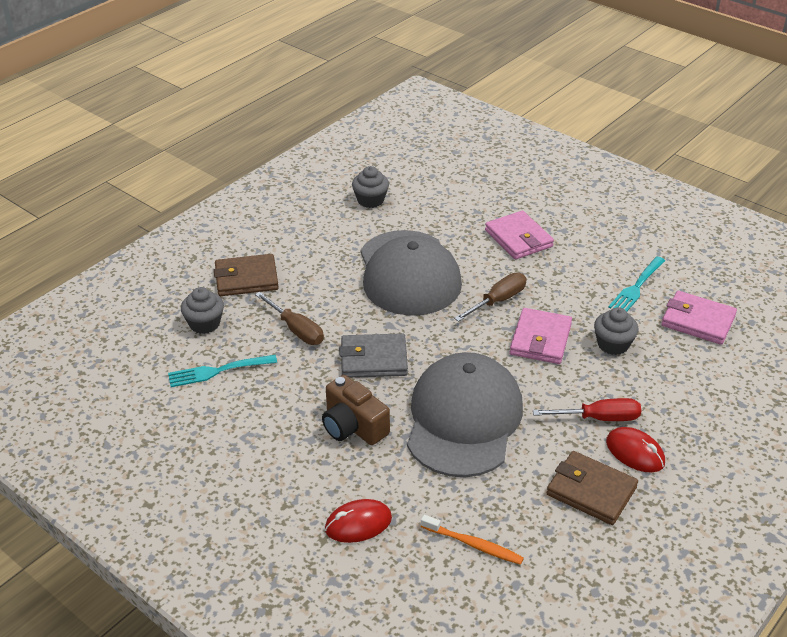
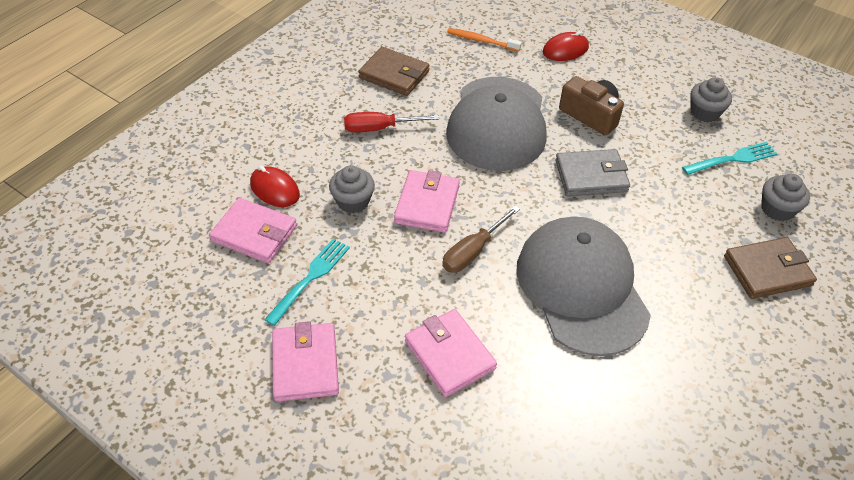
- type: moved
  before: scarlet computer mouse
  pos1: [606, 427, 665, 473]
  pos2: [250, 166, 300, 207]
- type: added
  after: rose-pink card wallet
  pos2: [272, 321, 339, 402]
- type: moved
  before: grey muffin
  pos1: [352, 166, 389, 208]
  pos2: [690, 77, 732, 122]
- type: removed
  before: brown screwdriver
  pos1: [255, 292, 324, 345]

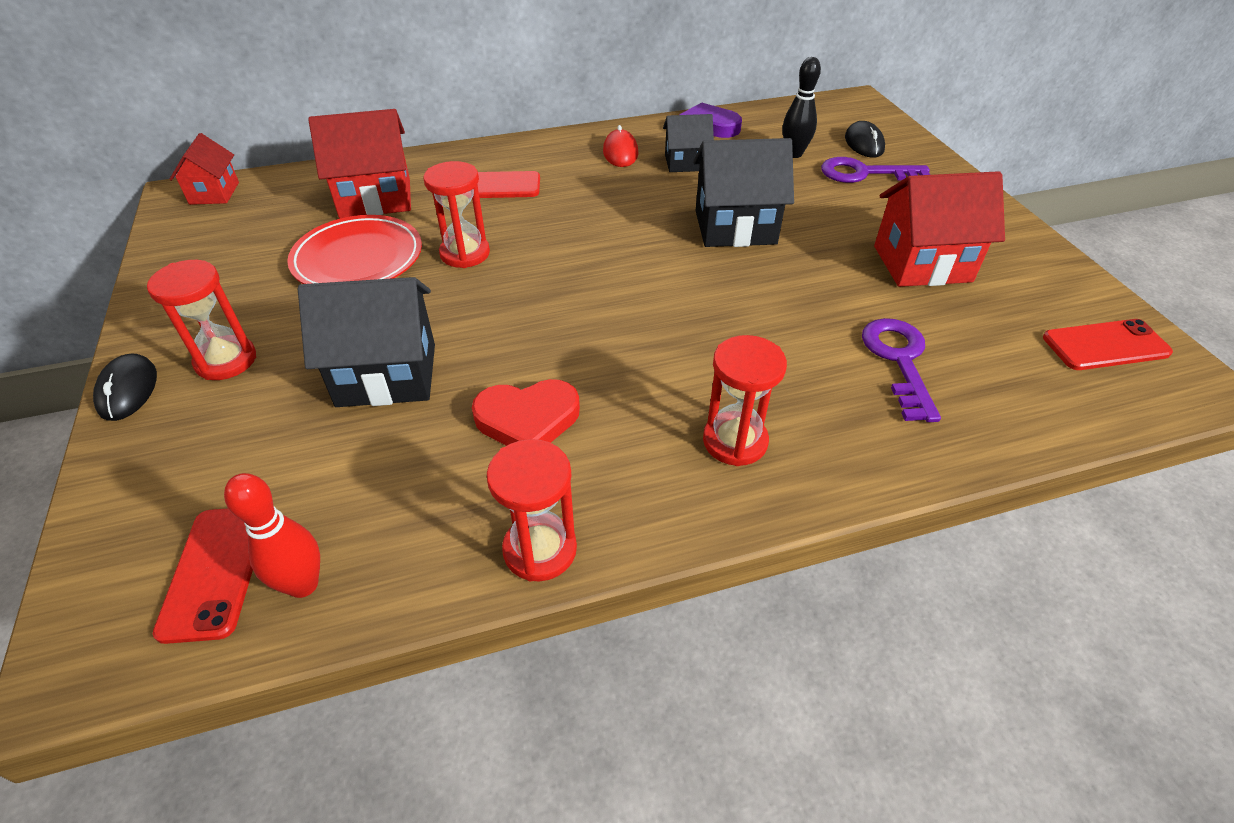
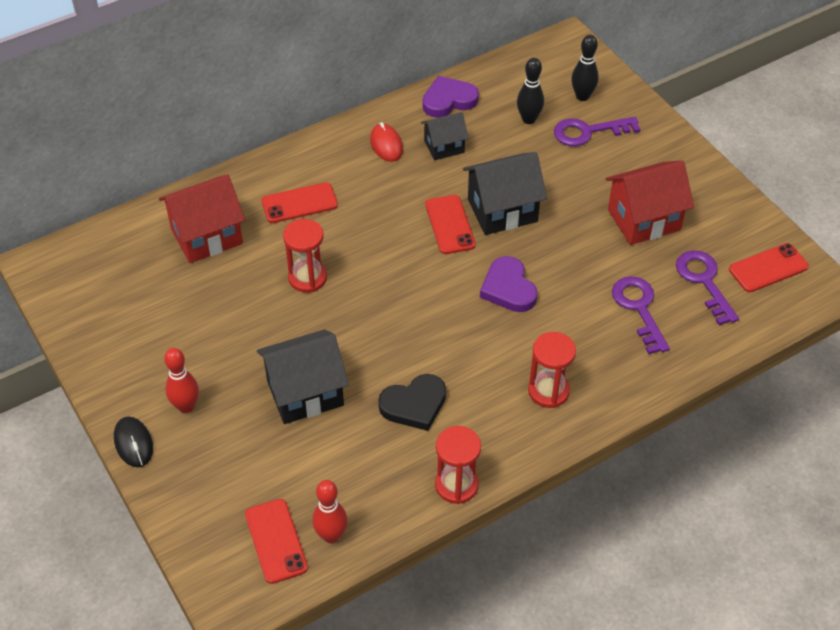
- type: replaced
  before: scarlet sandglass
  after: scarlet bowling pin
  pos1: [147, 260, 256, 380]
  pos2: [164, 348, 199, 413]
- type: recoloured
  before: scarlet heart
  after: black heart
  pos1: [472, 379, 580, 446]
  pos2: [378, 374, 446, 431]
- type: added
  after: scarlet phone
  pos2: [425, 195, 476, 254]
- type: added
  after: royal purple heart
  pos2: [480, 256, 538, 312]
- type: replaced
  before: black computer mouse
  after: black bowling pin
  pos1: [845, 121, 885, 158]
  pos2: [571, 35, 599, 101]
- type: added
  after: royal purple latchkey
  pos2: [676, 250, 739, 325]
- type: removed
  before: scarlet cottage
  pos1: [169, 133, 239, 205]
- type: removed
  before: scarlet dinner plate
  pos1: [287, 215, 422, 284]

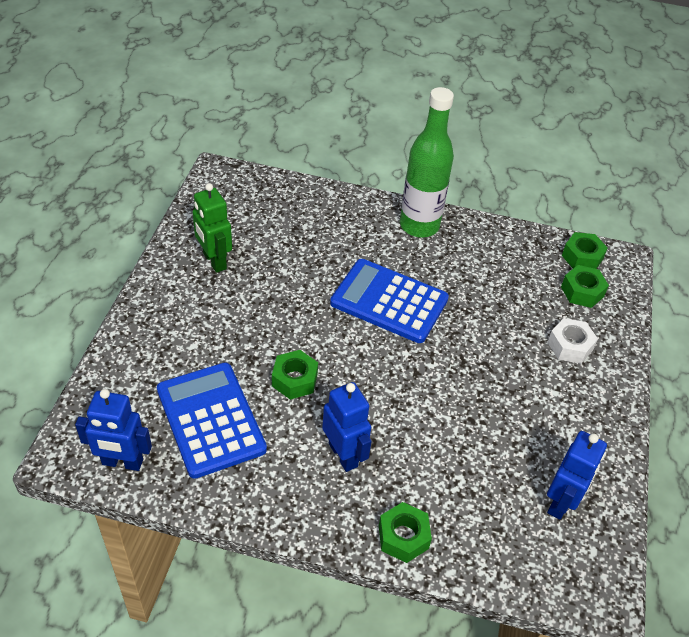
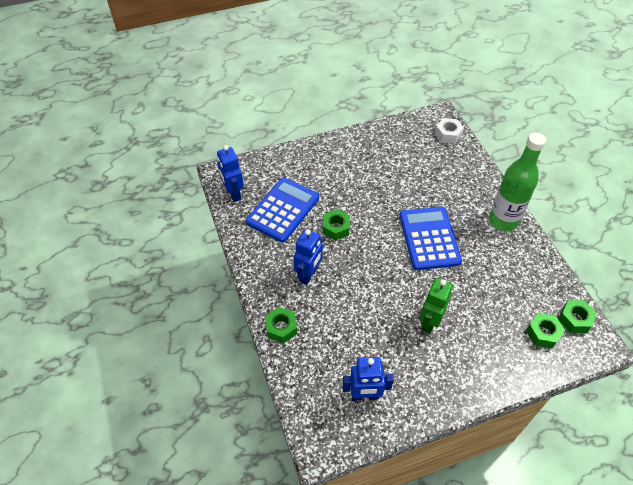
- type: moved
  before: leaf-green robot
  pos1: [193, 183, 232, 273]
  pos2: [420, 278, 453, 334]
- type: moved
  before: pure white hexagon nut
  pos1: [547, 318, 598, 364]
  pos2: [435, 118, 464, 143]

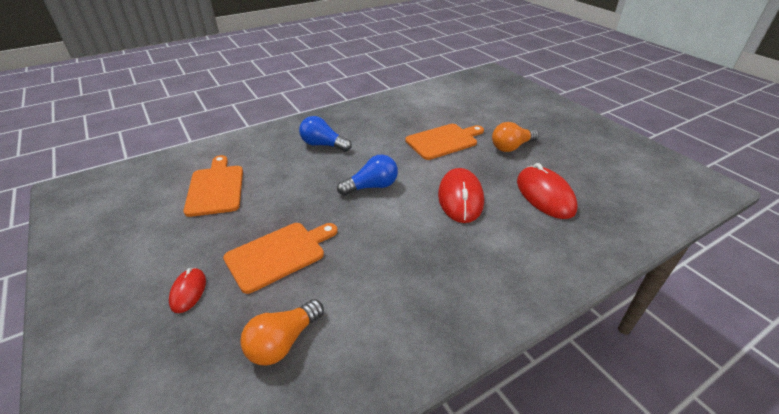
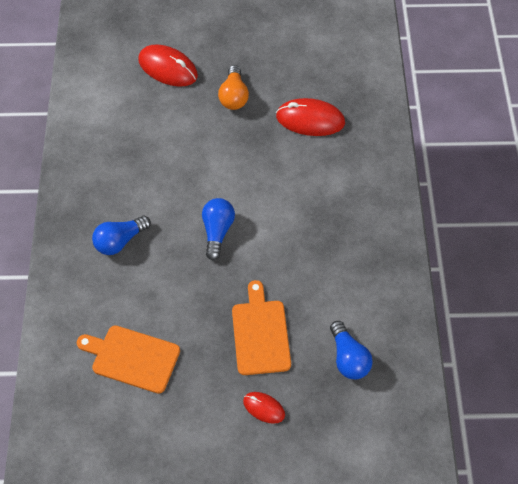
- type: moved
  before: scarlet computer mouse
  pos1: [438, 168, 484, 223]
  pos2: [139, 45, 198, 87]
- type: recoloured
  before: orange-coloured bulb
  after: royal blue bulb
  pos1: [240, 299, 324, 366]
  pos2: [330, 321, 373, 379]
- type: removed
  before: orange-coloured cutting board
  pos1: [405, 124, 484, 160]

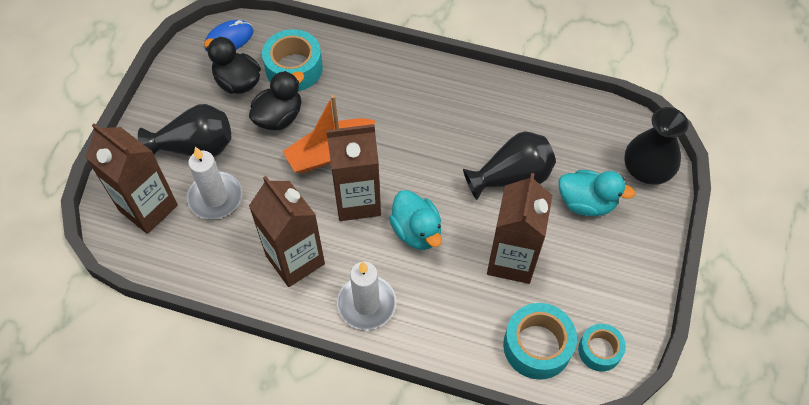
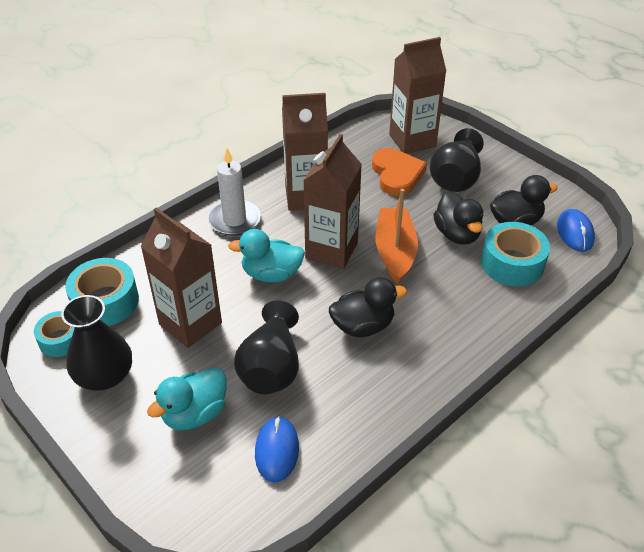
- type: moved
  before: black vase
  pos1: [624, 107, 688, 185]
  pos2: [61, 295, 132, 391]
- type: added
  after: royal blue computer mouse
  pos2: [255, 416, 299, 483]
- type: added
  after: black rubber duck
  pos2: [329, 277, 407, 337]
- type: replaced
  before: pure white wax candle
  after: orange-coloured heart
  pos1: [187, 147, 242, 219]
  pos2: [372, 148, 427, 196]

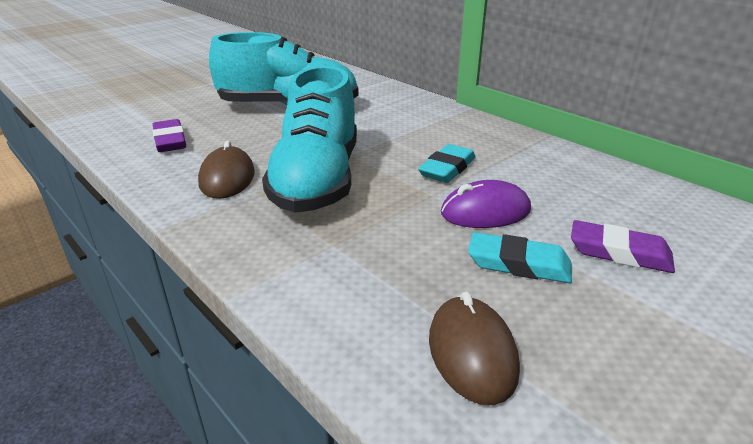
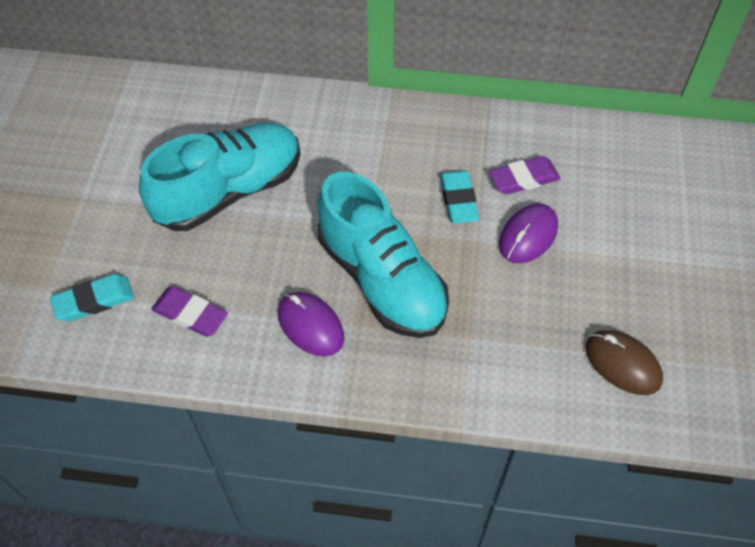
- type: moved
  before: turquoise pencil eraser
  pos1: [468, 232, 572, 283]
  pos2: [50, 274, 134, 321]
- type: recoloured
  before: brown computer mouse
  after: royal purple computer mouse
  pos1: [198, 141, 255, 199]
  pos2: [278, 292, 344, 356]
- type: moved
  before: royal purple pencil eraser
  pos1: [571, 220, 675, 273]
  pos2: [489, 156, 561, 195]

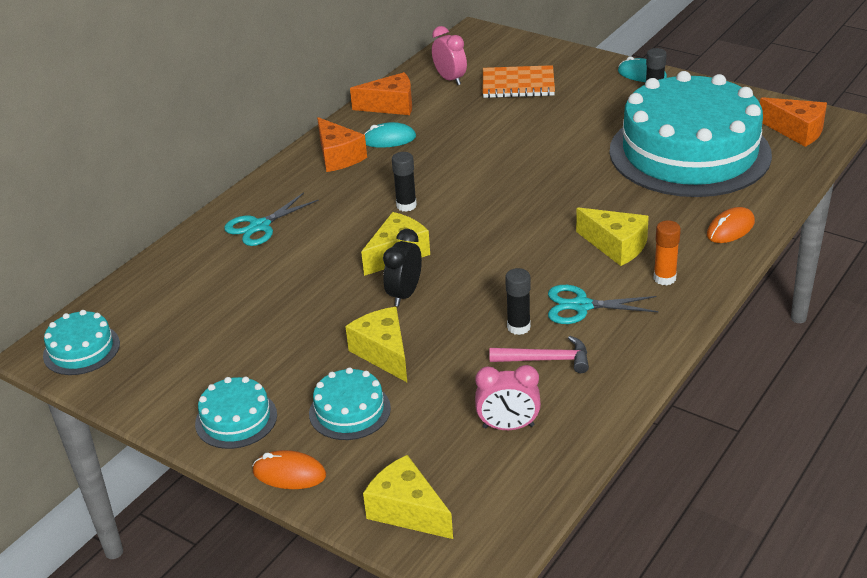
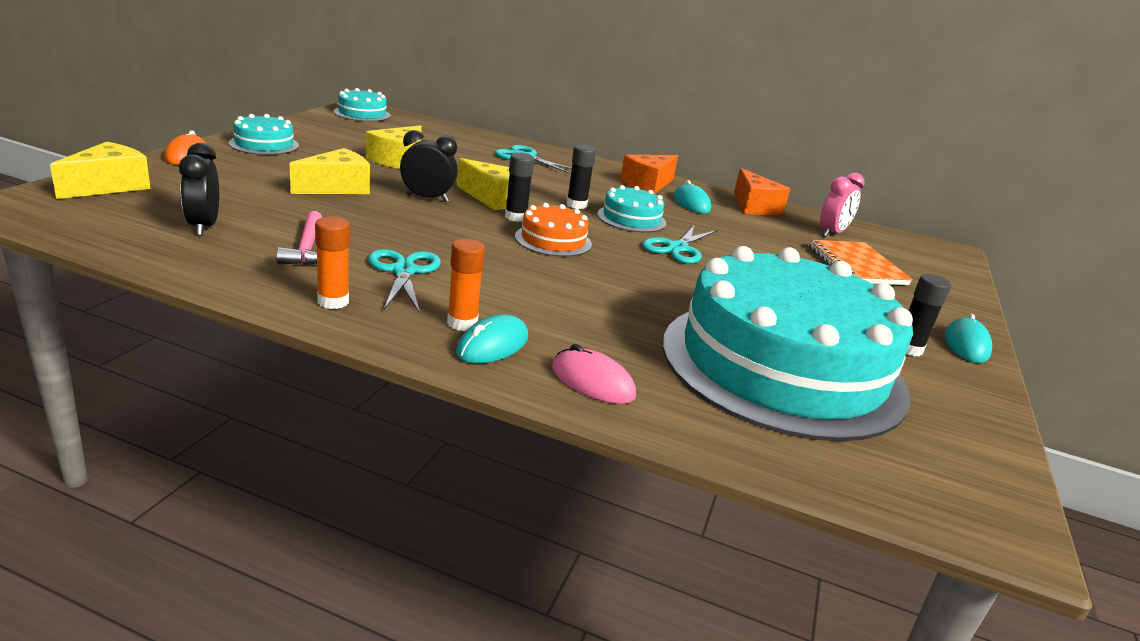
- type: recoloured
  before: rose-pink alarm clock
  after: black alarm clock
  pos1: [475, 365, 541, 430]
  pos2: [179, 143, 219, 236]
- type: added
  after: orange-coloured glue stick
  pos2: [315, 217, 350, 309]
- type: moved
  before: yellow piece of cheese
  pos1: [576, 207, 649, 266]
  pos2: [366, 125, 422, 169]
- type: added
  after: turquoise computer mouse
  pos2: [456, 314, 528, 364]
- type: moved
  before: black glue stick
  pos1: [505, 268, 531, 335]
  pos2: [505, 153, 534, 222]
- type: added
  after: orange-coloured cake
  pos2: [515, 203, 592, 257]
- type: recoloured
  before: orange-coloured computer mouse
  after: rose-pink computer mouse
  pos1: [707, 207, 755, 243]
  pos2: [552, 344, 636, 404]
- type: moved
  before: turquoise cake
  pos1: [309, 367, 391, 440]
  pos2: [597, 185, 666, 233]
- type: added
  after: turquoise scissors
  pos2: [642, 224, 717, 264]
- type: removed
  before: orange-coloured piece of cheese
  pos1: [760, 97, 827, 147]

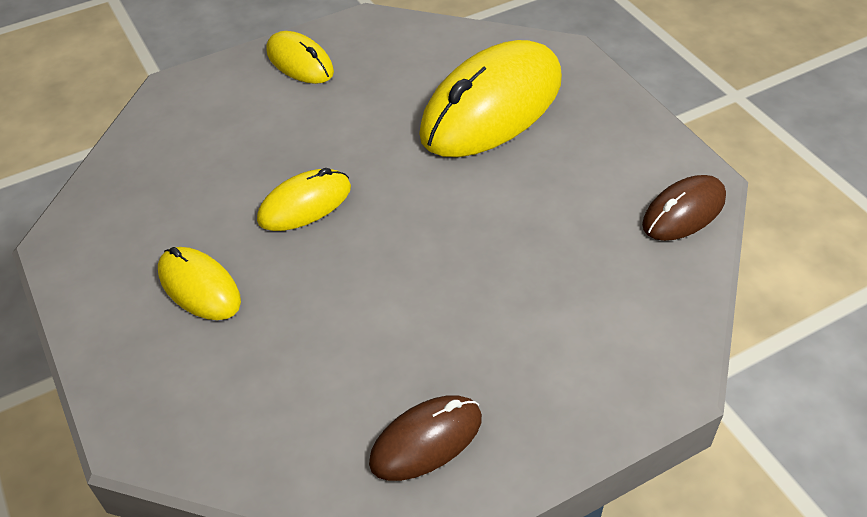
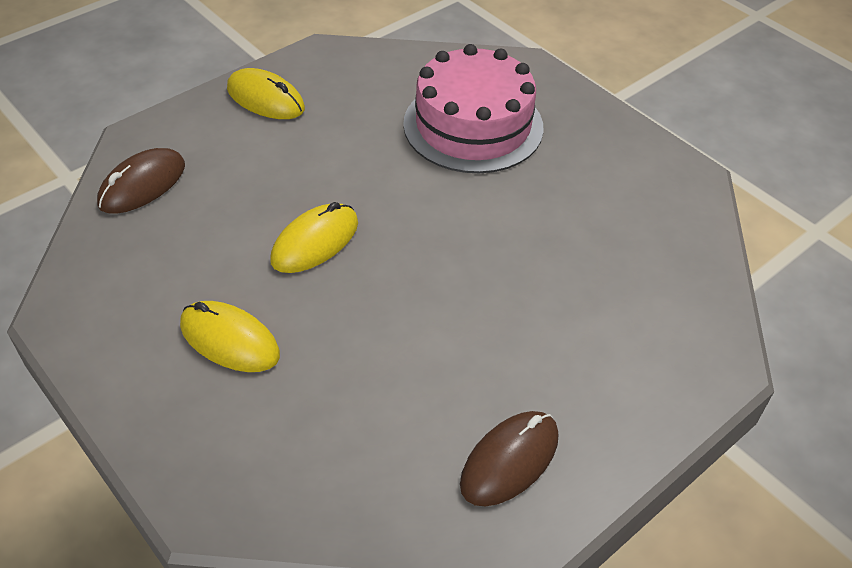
- type: moved
  before: brown computer mouse
  pos1: [642, 175, 726, 241]
  pos2: [97, 148, 185, 214]
- type: replaced
  before: yellow computer mouse
  after: rose-pink cake
  pos1: [419, 40, 562, 157]
  pos2: [403, 44, 544, 173]

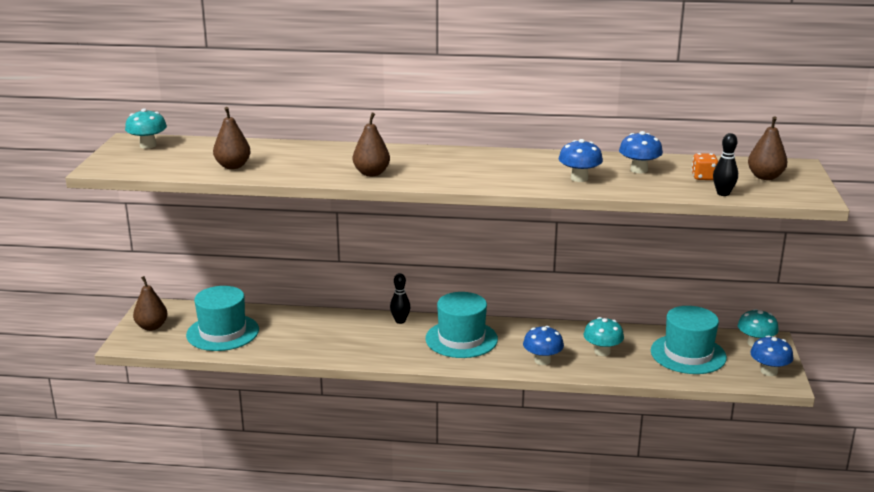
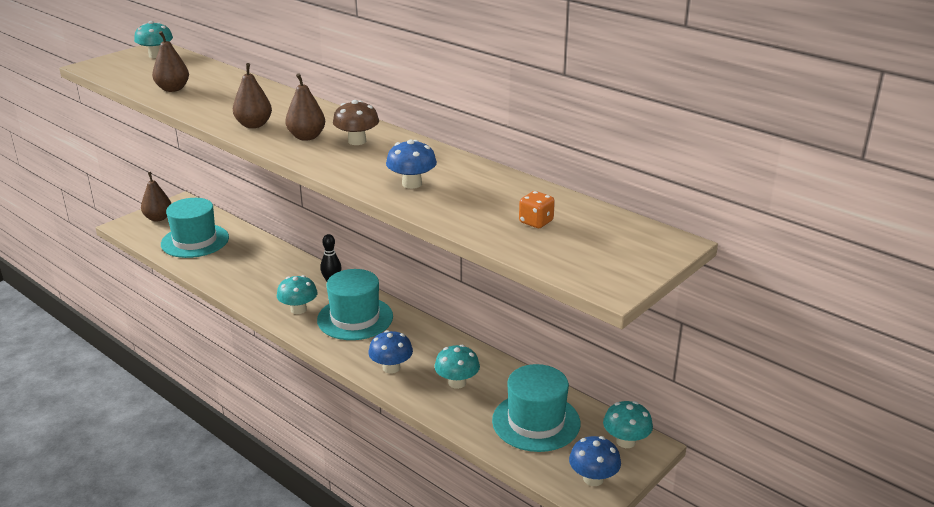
- type: added
  after: turquoise fungus
  pos2: [277, 275, 317, 314]
- type: moved
  before: brown pear
  pos1: [748, 116, 788, 180]
  pos2: [285, 73, 325, 141]
- type: added
  after: brown fungus
  pos2: [333, 100, 379, 145]
- type: removed
  before: royal blue fungus
  pos1: [619, 131, 663, 173]
- type: removed
  before: black bowling pin
  pos1: [713, 133, 738, 196]

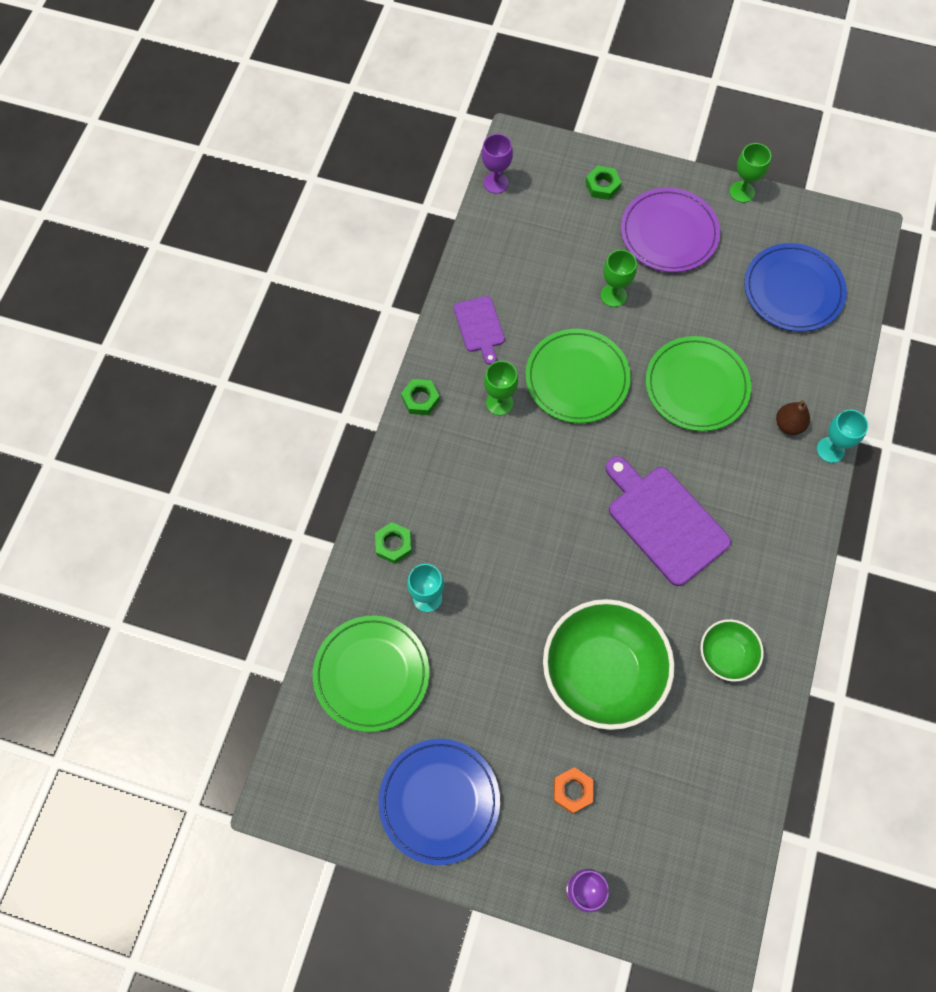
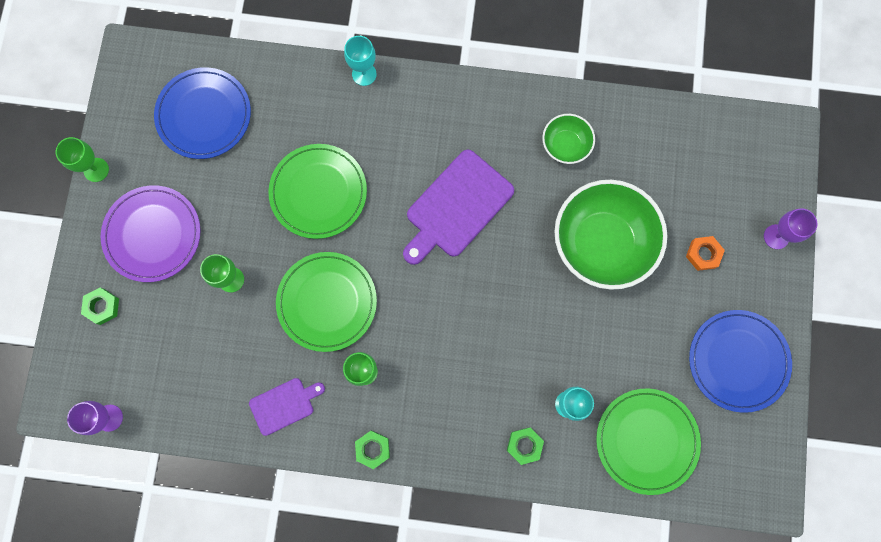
- type: removed
  before: brown pear
  pos1: [776, 400, 810, 435]

